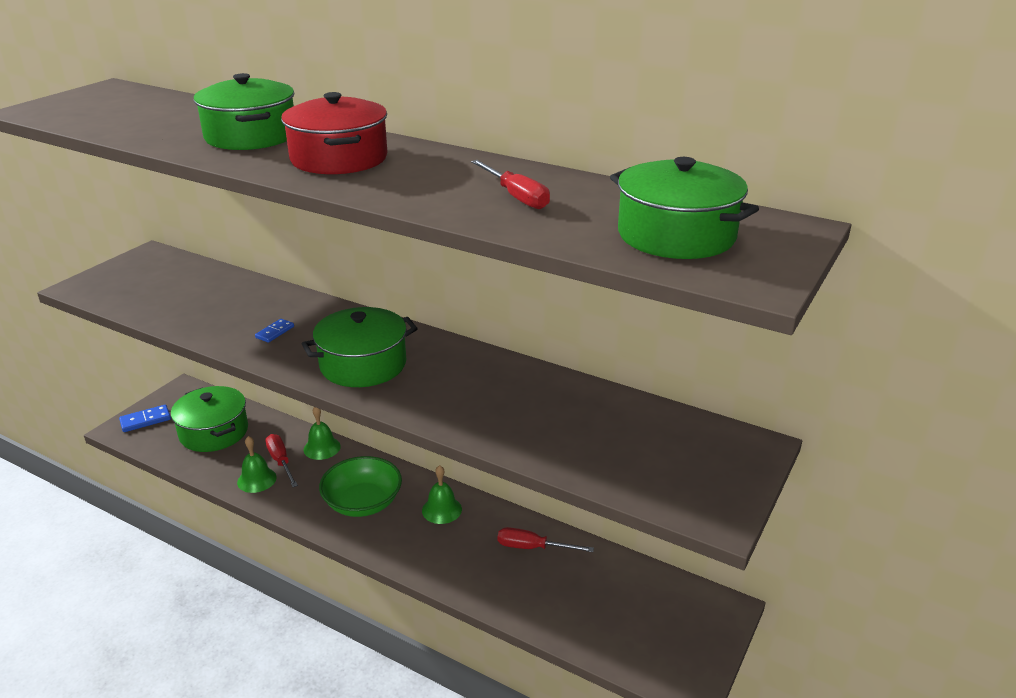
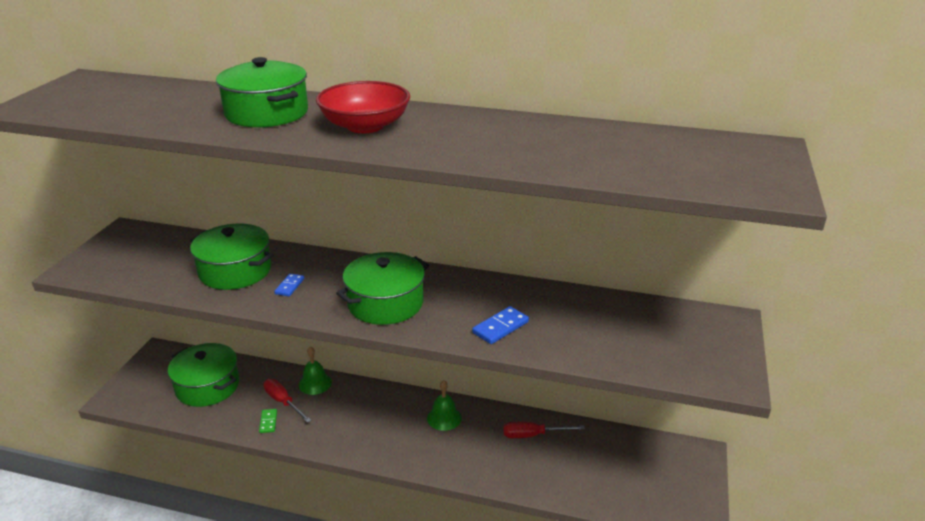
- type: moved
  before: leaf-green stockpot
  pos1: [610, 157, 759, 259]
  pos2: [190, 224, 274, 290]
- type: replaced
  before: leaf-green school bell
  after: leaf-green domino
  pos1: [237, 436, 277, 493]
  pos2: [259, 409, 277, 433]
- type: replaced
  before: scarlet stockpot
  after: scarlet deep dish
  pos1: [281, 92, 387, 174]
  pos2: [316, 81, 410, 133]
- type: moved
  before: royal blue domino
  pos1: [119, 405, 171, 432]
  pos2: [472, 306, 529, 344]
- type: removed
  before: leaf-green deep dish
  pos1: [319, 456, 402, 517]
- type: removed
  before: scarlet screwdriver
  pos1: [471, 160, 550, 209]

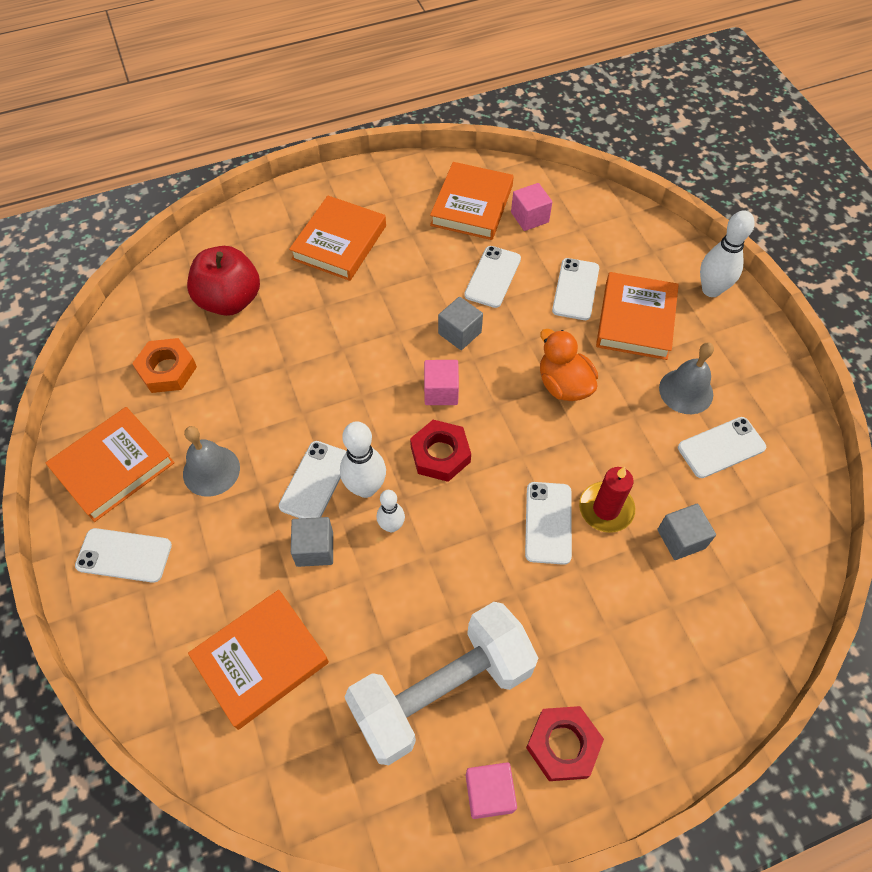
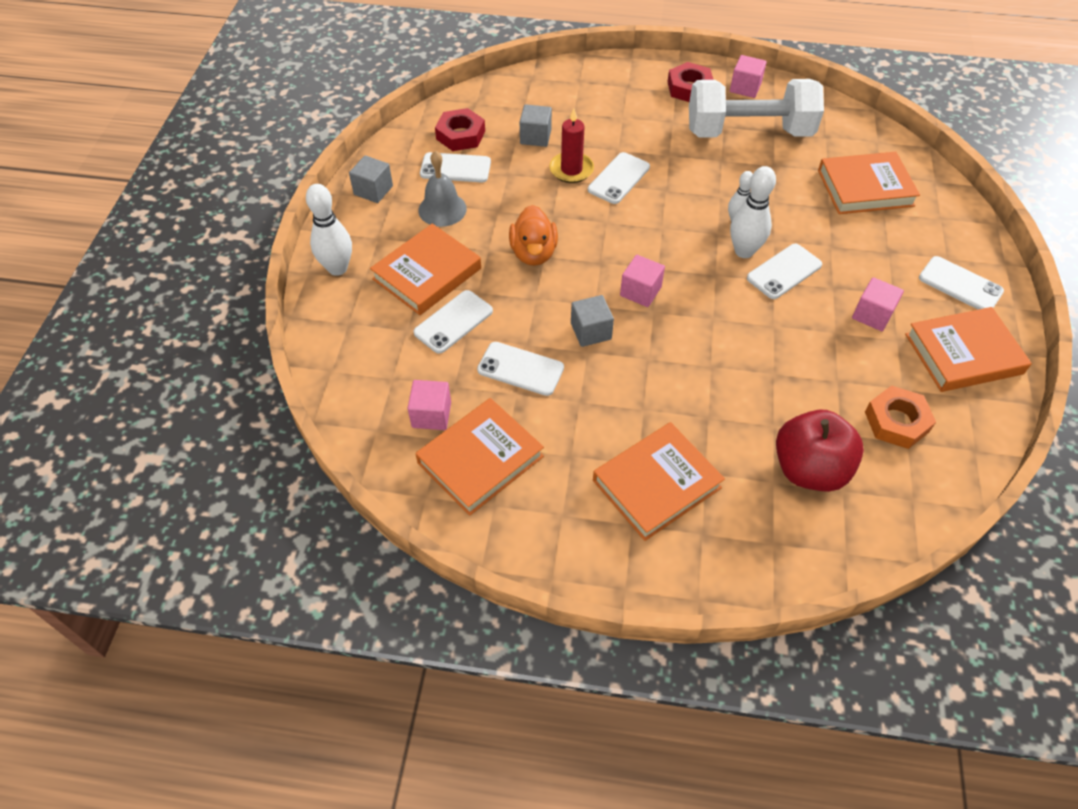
- type: moved
  before: grey solid cube
  pos1: [291, 517, 333, 567]
  pos2: [349, 155, 393, 203]
- type: moved
  before: scarlet hexagon nut
  pos1: [410, 420, 471, 482]
  pos2: [435, 108, 485, 151]
- type: turned
  before: pure white phone
  pos1: [464, 246, 521, 308]
  pos2: [477, 342, 564, 396]
  turn: 60
- type: replaced
  before: grey school bell
  after: rose-pink solid cube
  pos1: [183, 426, 240, 497]
  pos2: [852, 277, 904, 331]

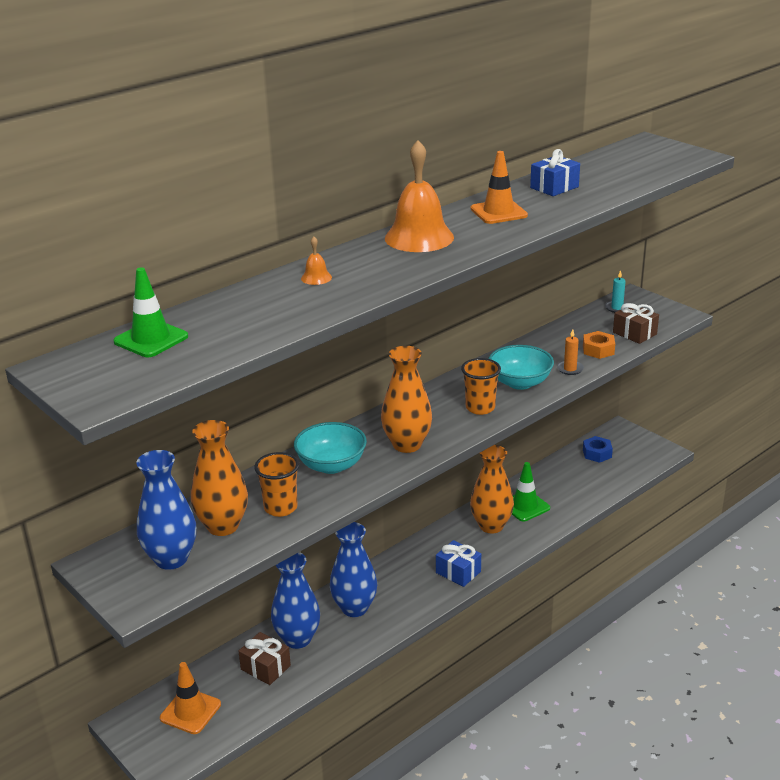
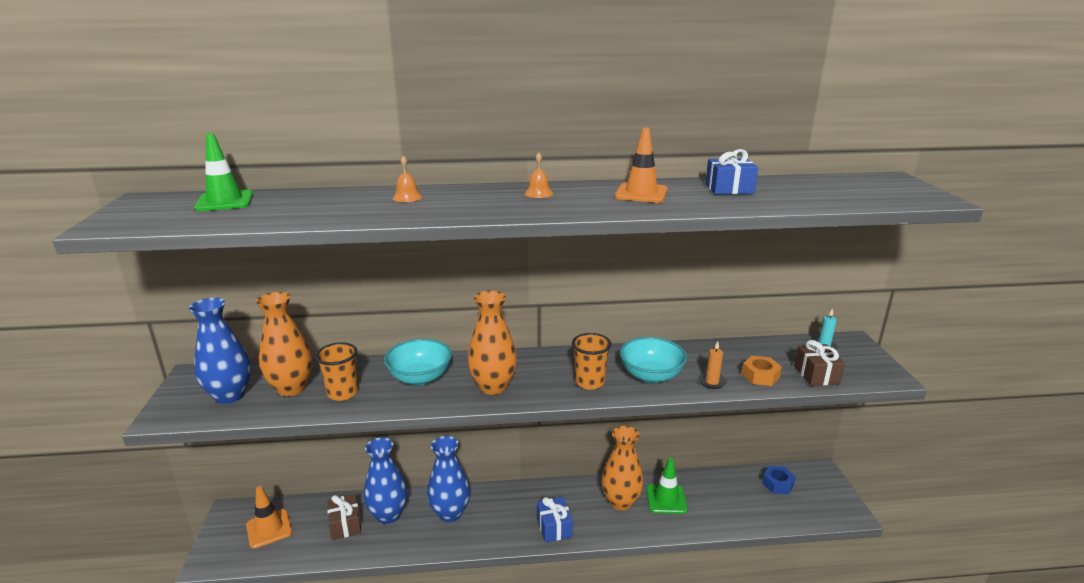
- type: resized
  before: orange-coloured school bell
  pos1: [385, 140, 454, 252]
  pos2: [525, 152, 553, 198]
  scale: 0.42

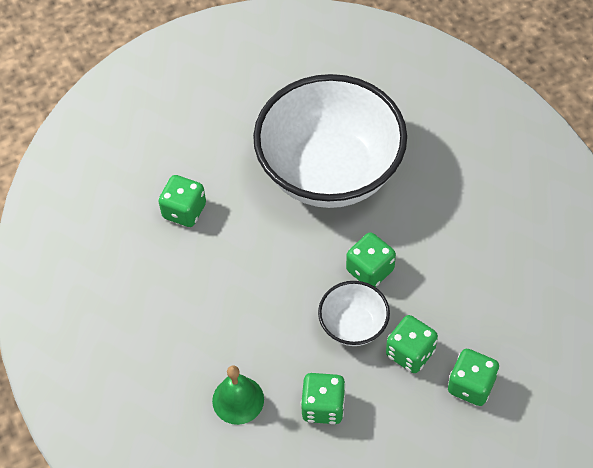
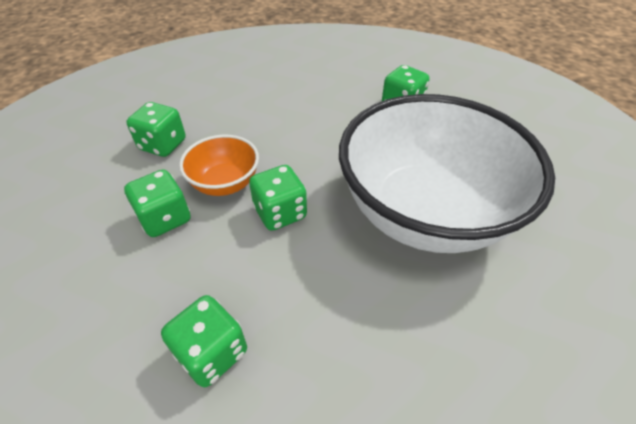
- type: moved
  before: leaf-green game die
  pos1: [448, 349, 499, 406]
  pos2: [161, 295, 247, 387]
- type: recoloured
  before: pure white deep dish
  after: orange-coloured deep dish
  pos1: [318, 281, 390, 346]
  pos2: [179, 134, 259, 196]
- type: removed
  before: leaf-green school bell
  pos1: [212, 365, 264, 425]

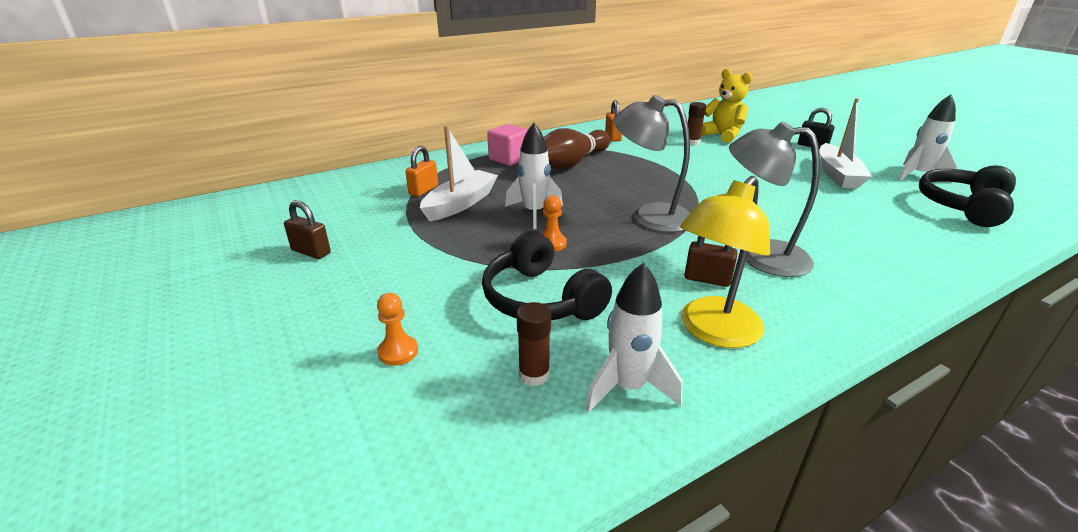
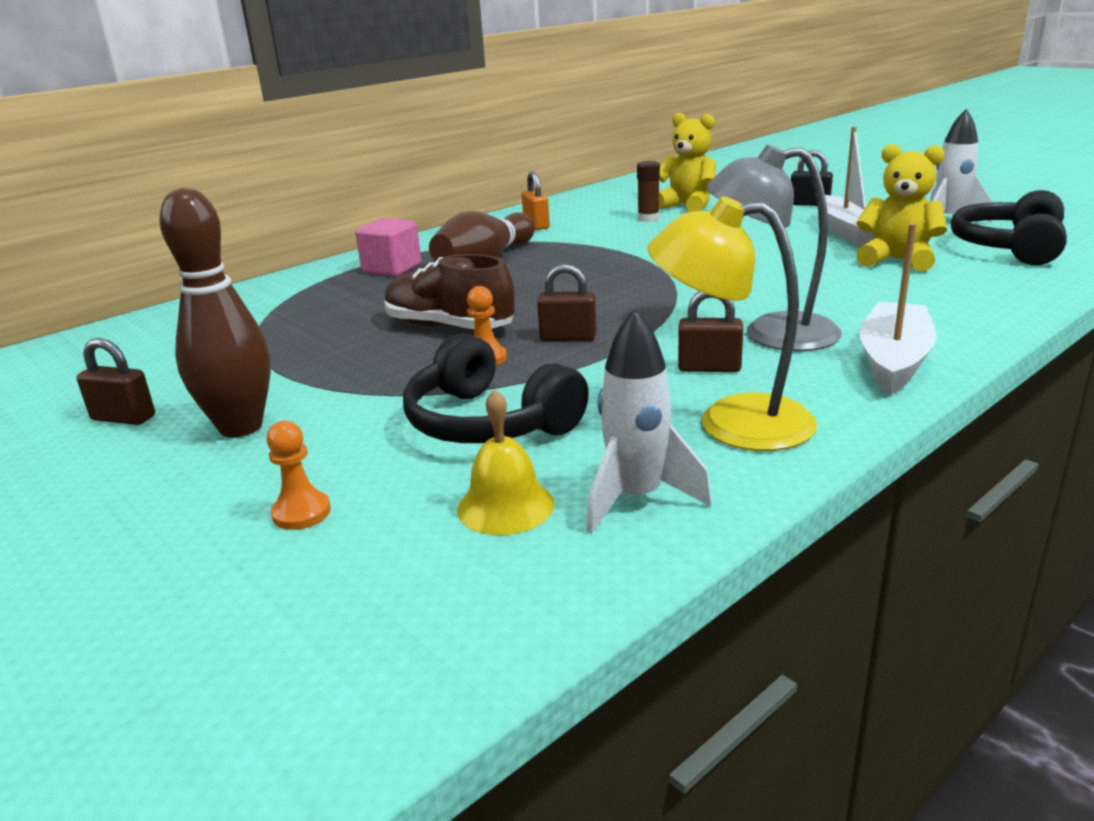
- type: added
  after: brown bowling pin
  pos2: [159, 188, 271, 437]
- type: replaced
  before: pure white spaceship
  after: brown shoe
  pos1: [505, 123, 563, 229]
  pos2: [384, 254, 514, 329]
- type: replaced
  before: brown glue stick
  after: yellow school bell
  pos1: [517, 302, 551, 386]
  pos2: [457, 389, 555, 535]
- type: added
  after: brown padlock
  pos2: [537, 264, 597, 341]
- type: turned
  before: yellow desk lamp
  pos1: [680, 176, 770, 348]
  pos2: [648, 196, 817, 451]
  turn: 75
- type: added
  after: yellow teddy bear
  pos2: [856, 144, 947, 271]
- type: moved
  before: pure white sailboat
  pos1: [420, 126, 498, 221]
  pos2: [860, 223, 937, 395]
- type: removed
  before: orange-coloured padlock
  pos1: [405, 146, 438, 197]
- type: removed
  before: grey desk lamp
  pos1: [613, 95, 690, 232]

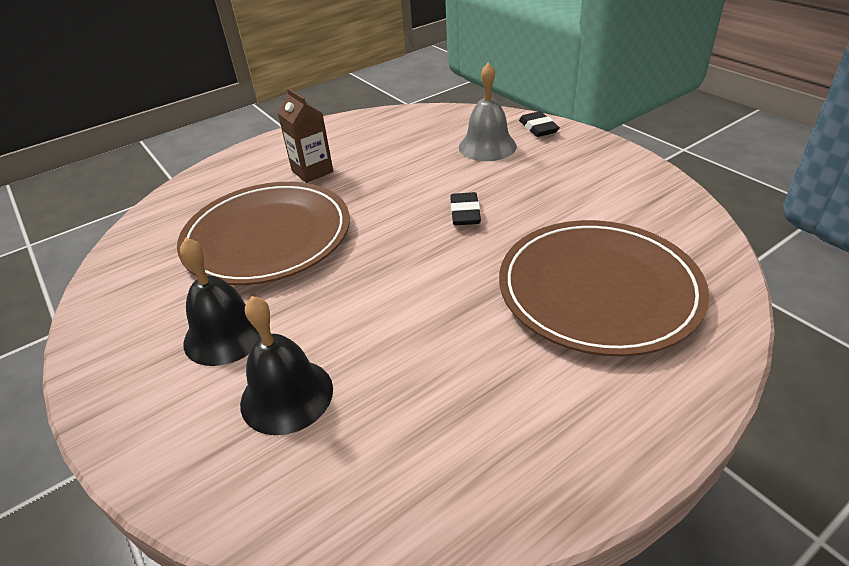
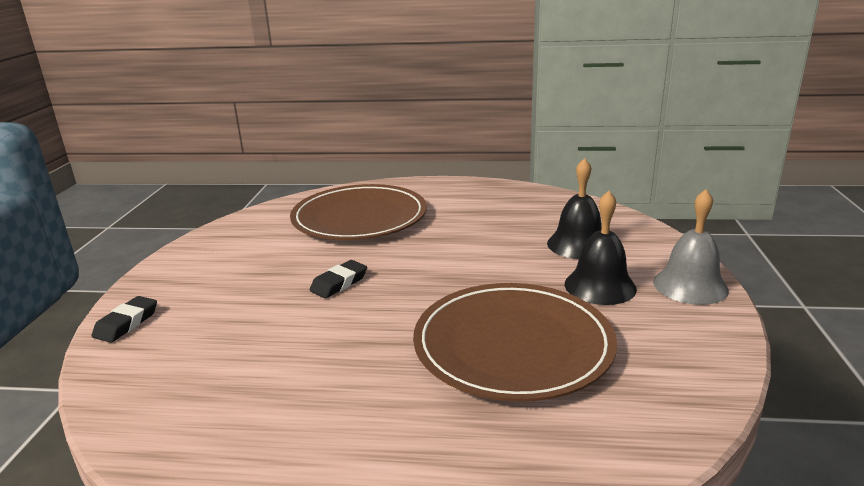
- type: moved
  before: grey school bell
  pos1: [459, 63, 517, 161]
  pos2: [653, 189, 729, 305]
- type: removed
  before: brown juice carton
  pos1: [278, 88, 333, 183]

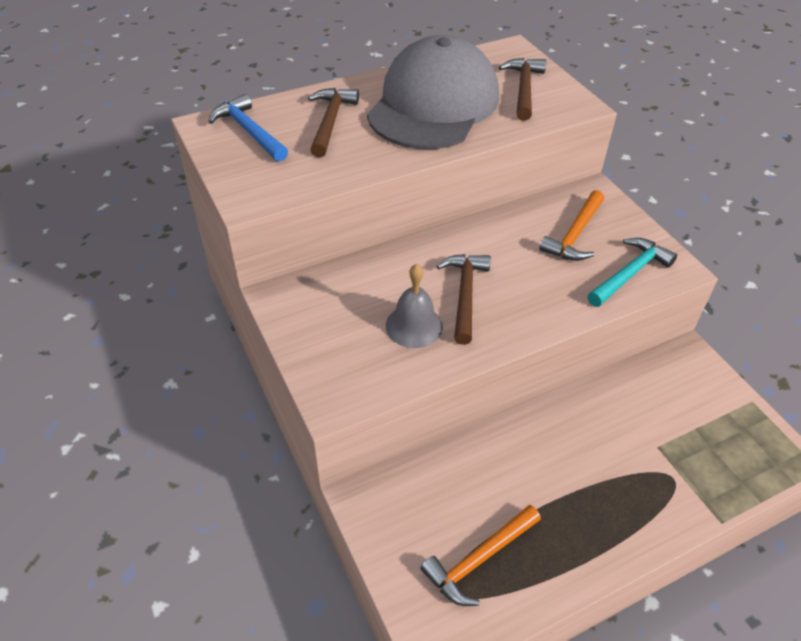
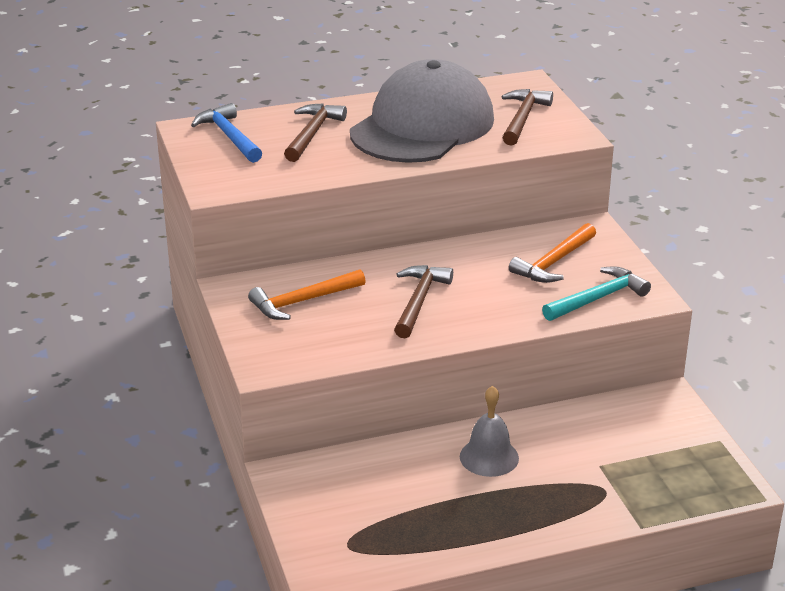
- type: moved
  before: orange-coloured carpenter's hammer
  pos1: [420, 505, 541, 606]
  pos2: [248, 269, 366, 320]
- type: moved
  before: grey school bell
  pos1: [386, 264, 443, 348]
  pos2: [460, 386, 519, 477]

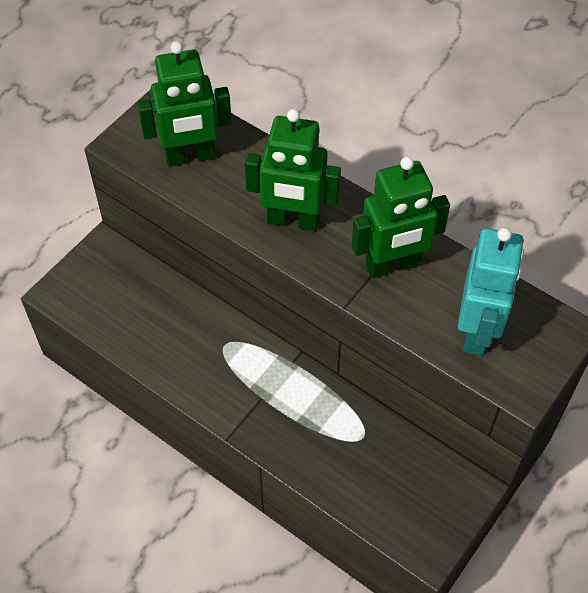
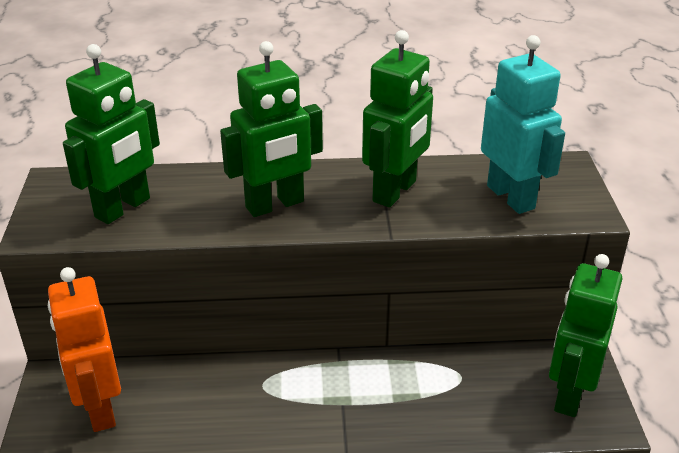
- type: added
  after: orange-coloured robot
  pos2: [48, 267, 121, 432]
- type: added
  after: leaf-green robot
  pos2: [549, 254, 622, 417]

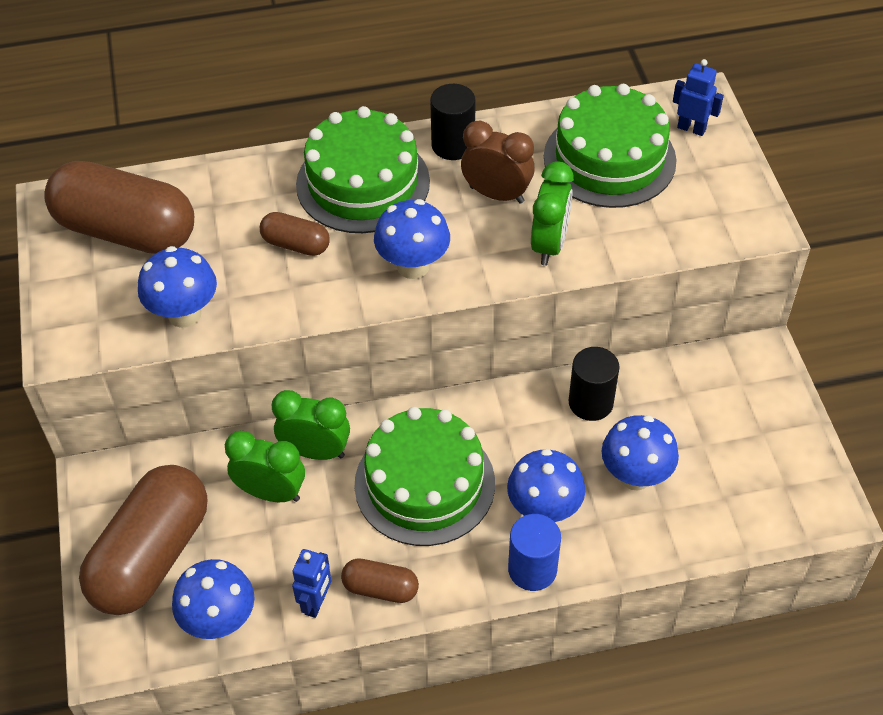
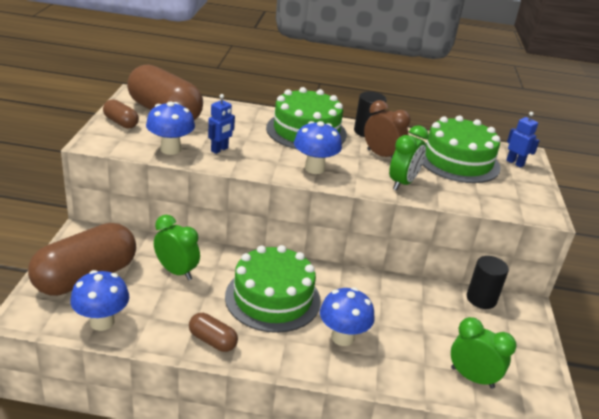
- type: moved
  before: brown capsule
  pos1: [260, 212, 330, 256]
  pos2: [103, 99, 139, 128]
- type: moved
  before: royal blue robot
  pos1: [292, 549, 331, 618]
  pos2: [208, 94, 235, 154]
- type: moved
  before: leaf-green alarm clock
  pos1: [272, 390, 350, 460]
  pos2: [451, 317, 517, 389]
- type: moved
  before: black cylinder
  pos1: [569, 347, 620, 421]
  pos2: [467, 256, 509, 309]
- type: removed
  before: royal blue cylinder
  pos1: [508, 514, 561, 591]
- type: removed
  before: royal blue fungus
  pos1: [602, 415, 679, 490]

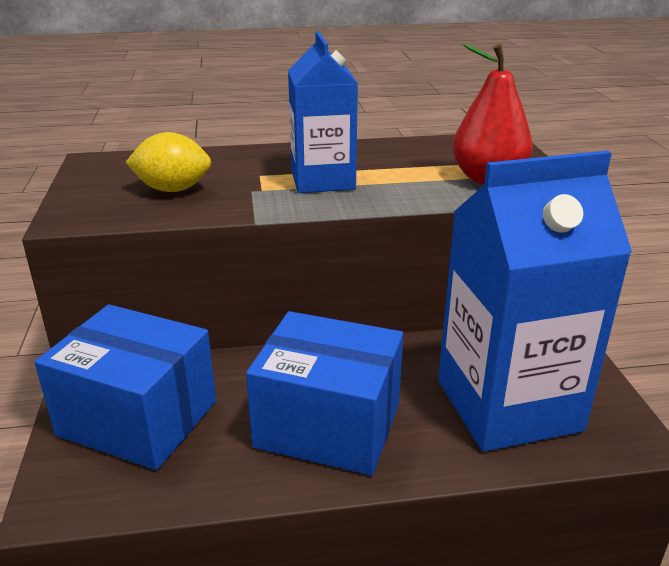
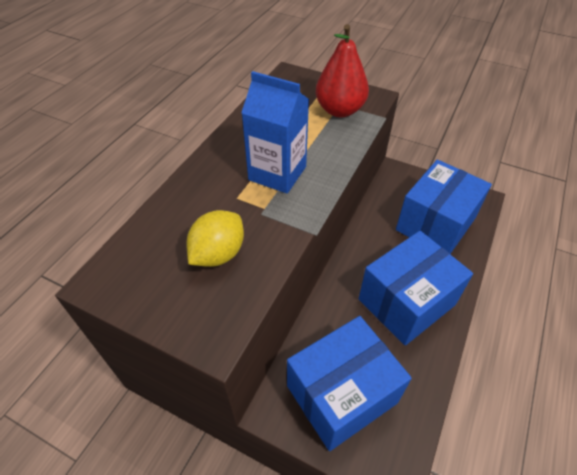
- type: replaced
  before: royal blue juice carton
  after: royal blue box
  pos1: [438, 151, 632, 452]
  pos2: [396, 160, 492, 254]

